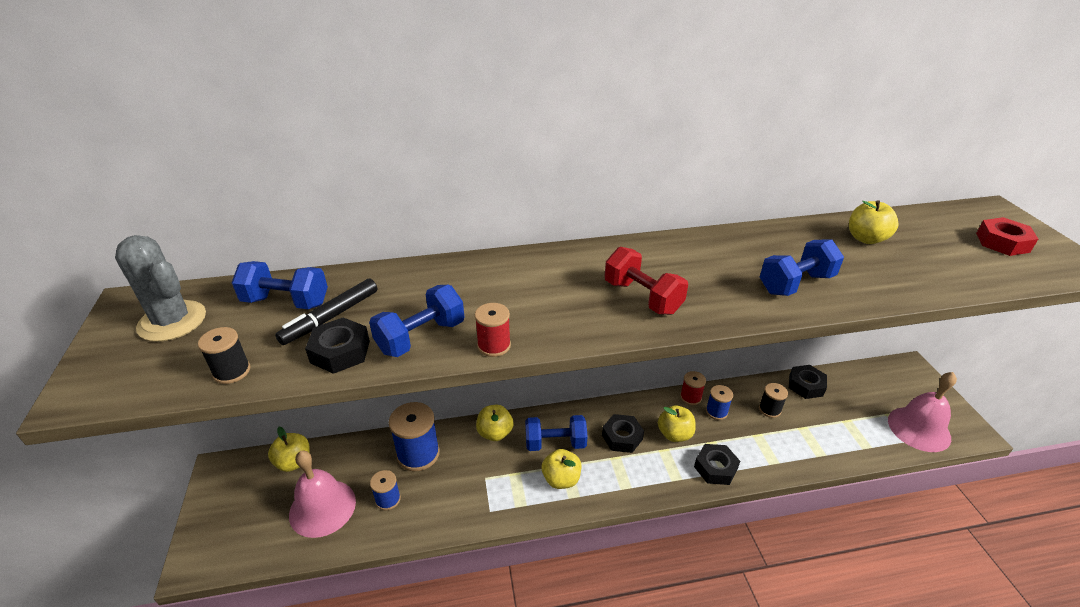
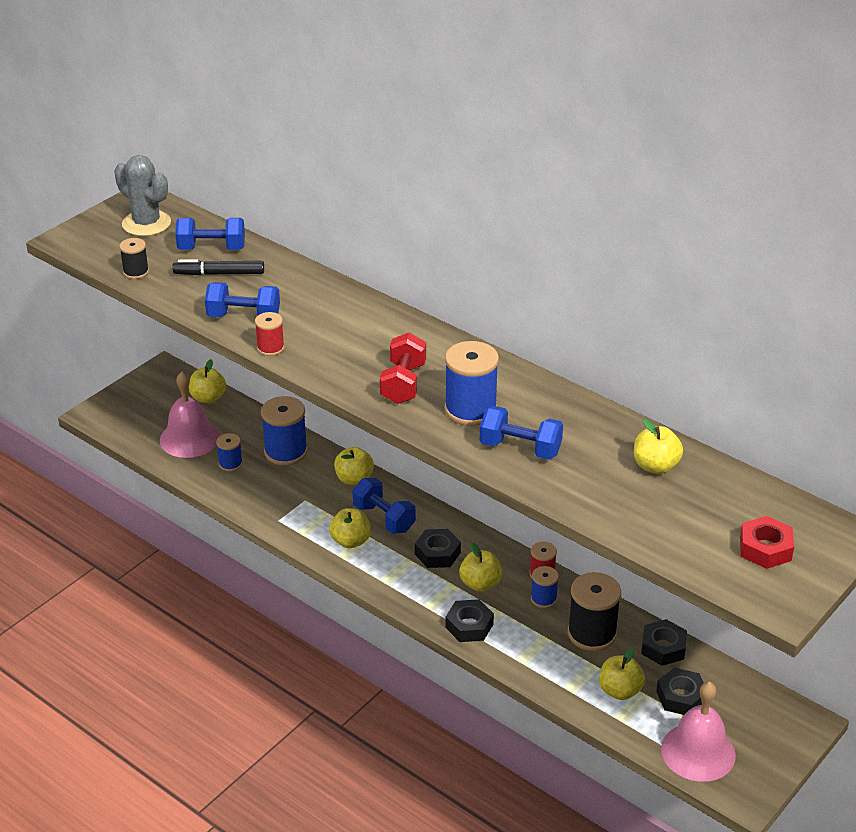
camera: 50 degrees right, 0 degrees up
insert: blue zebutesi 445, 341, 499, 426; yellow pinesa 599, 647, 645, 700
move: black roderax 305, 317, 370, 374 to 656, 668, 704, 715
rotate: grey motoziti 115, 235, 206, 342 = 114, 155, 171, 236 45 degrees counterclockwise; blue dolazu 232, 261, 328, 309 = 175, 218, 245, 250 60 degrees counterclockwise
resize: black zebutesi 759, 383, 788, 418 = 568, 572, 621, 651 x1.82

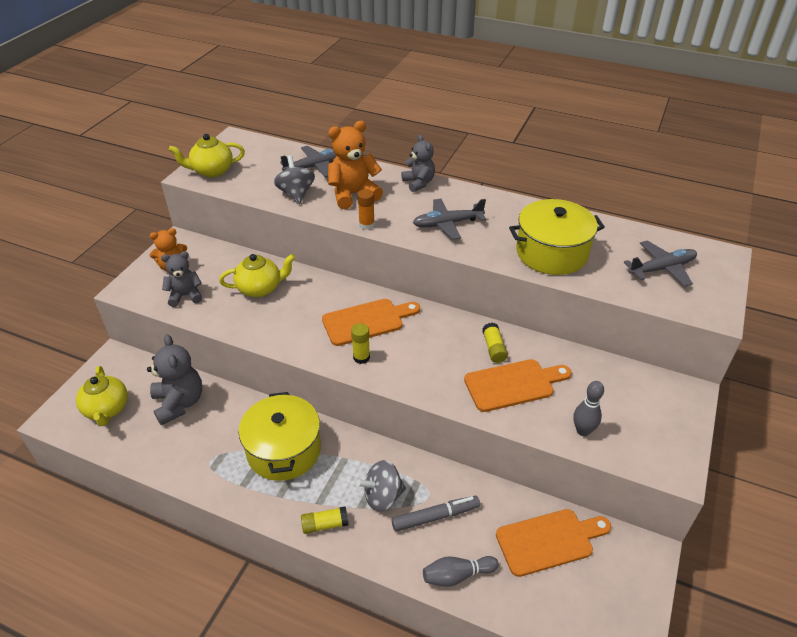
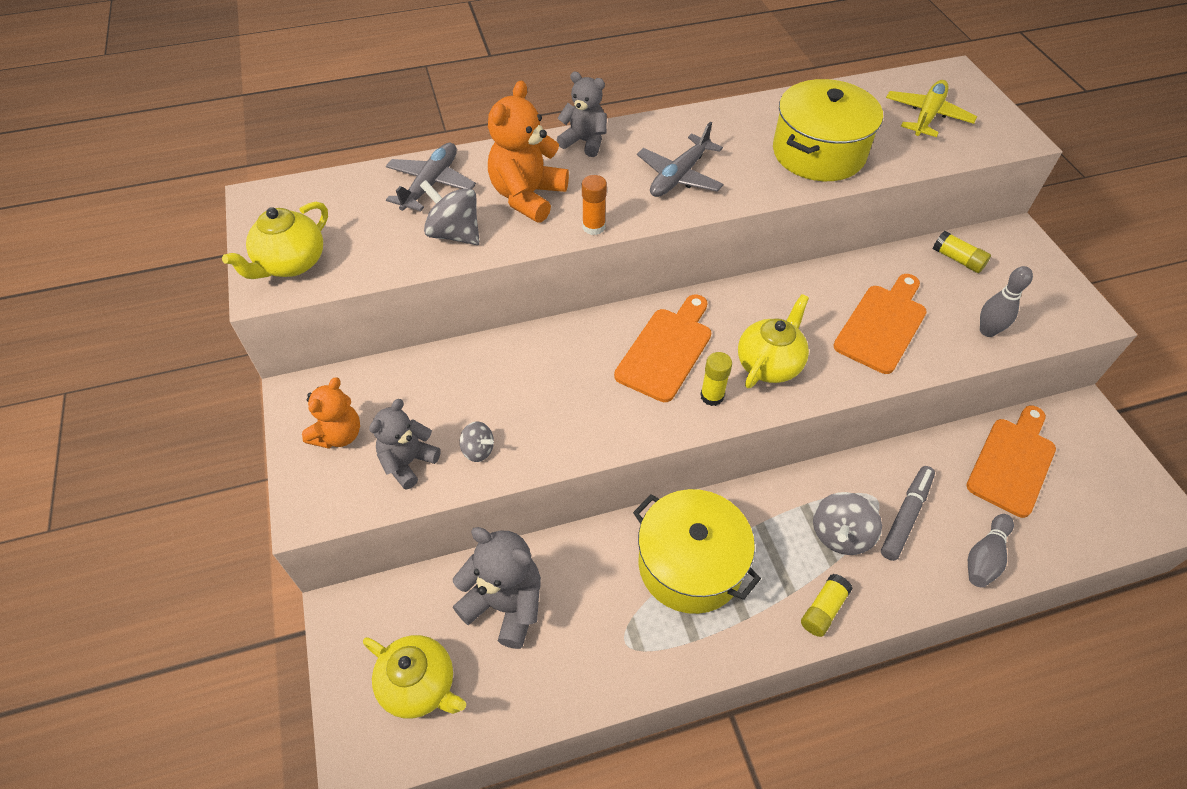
camera: 40 degrees left, 10 degrees up
insert: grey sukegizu 460, 422, 494, 462
move: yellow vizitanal 219, 254, 295, 297 to 738, 294, 809, 388; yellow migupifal 482, 323, 508, 363 to 933, 231, 991, 273
recolor: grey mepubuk 624, 240, 697, 287 to yellow mepubuk 886, 80, 977, 137

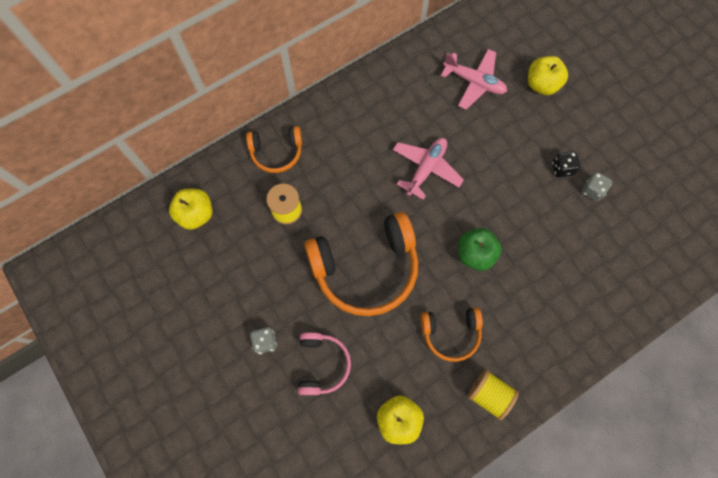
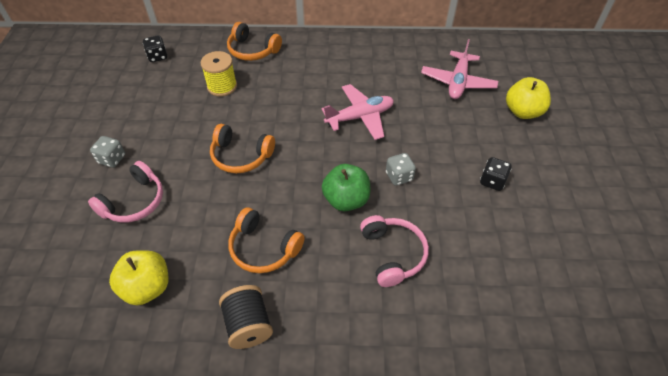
camera: 35 degrees right, 20 degrees down
insert: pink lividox 360, 215, 429, 287
move: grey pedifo 581, 172, 612, 201 to 386, 153, 416, 186
replace: yellow pinesa 169, 189, 212, 230 to black pedifo 143, 35, 167, 62
recolor: yellow zebutesi 468, 369, 519, 420 to black zebutesi 219, 285, 273, 349
rotate: pink mepubuk 441, 49, 507, 110 = 421, 39, 498, 99 45 degrees clockwise
resize: orange lividox 304, 212, 418, 316 = 210, 124, 275, 173 x0.54

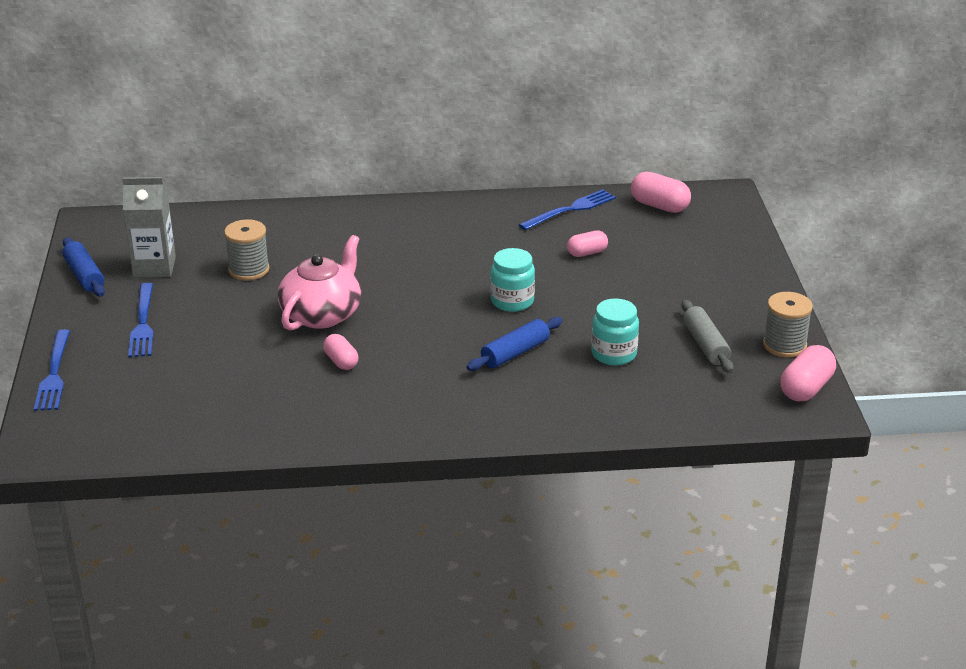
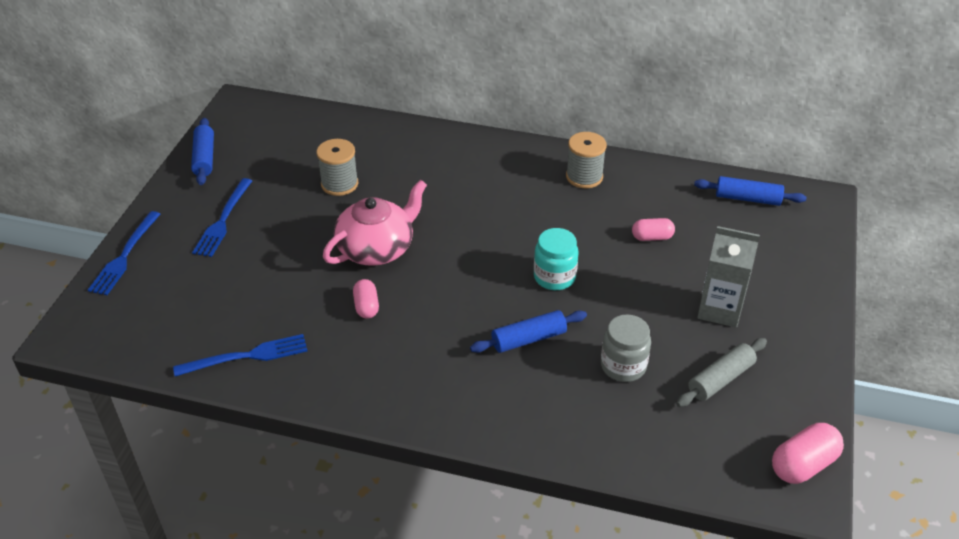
camera: 20 degrees right, 10 degrees up
move: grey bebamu 123, 177, 176, 277 to 697, 226, 760, 327; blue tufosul 519, 189, 616, 230 to 173, 334, 307, 376; grey zebutesi 763, 292, 813, 357 to 566, 132, 607, 188
replace: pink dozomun 631, 172, 691, 213 to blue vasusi 694, 176, 806, 206
recolor: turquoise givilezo 591, 298, 639, 366 to grey givilezo 601, 314, 651, 382
rotate: grey vasusi 682, 300, 734, 373 = 676, 338, 767, 407 45 degrees clockwise

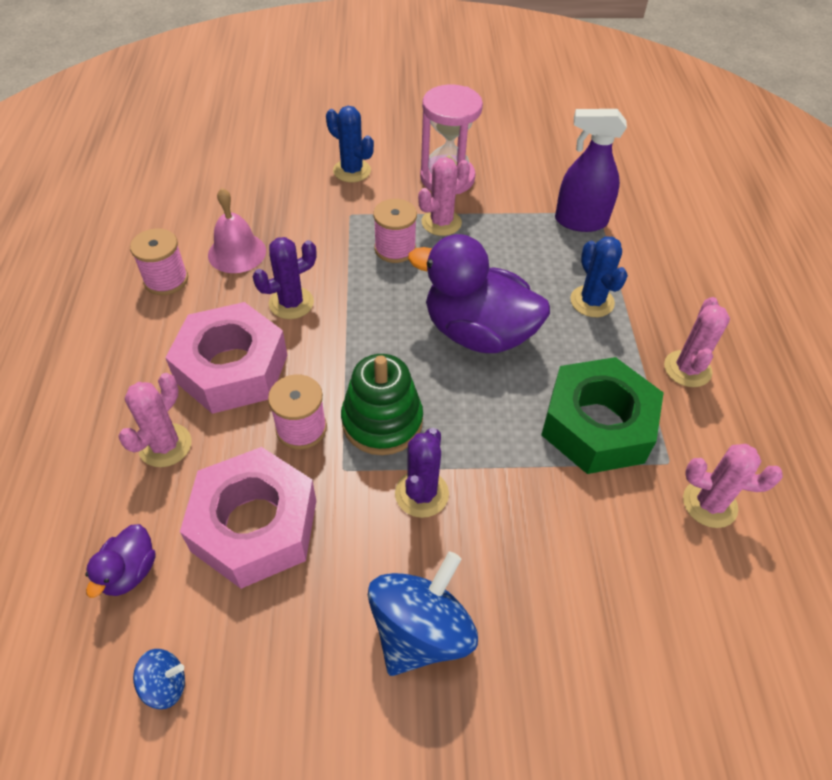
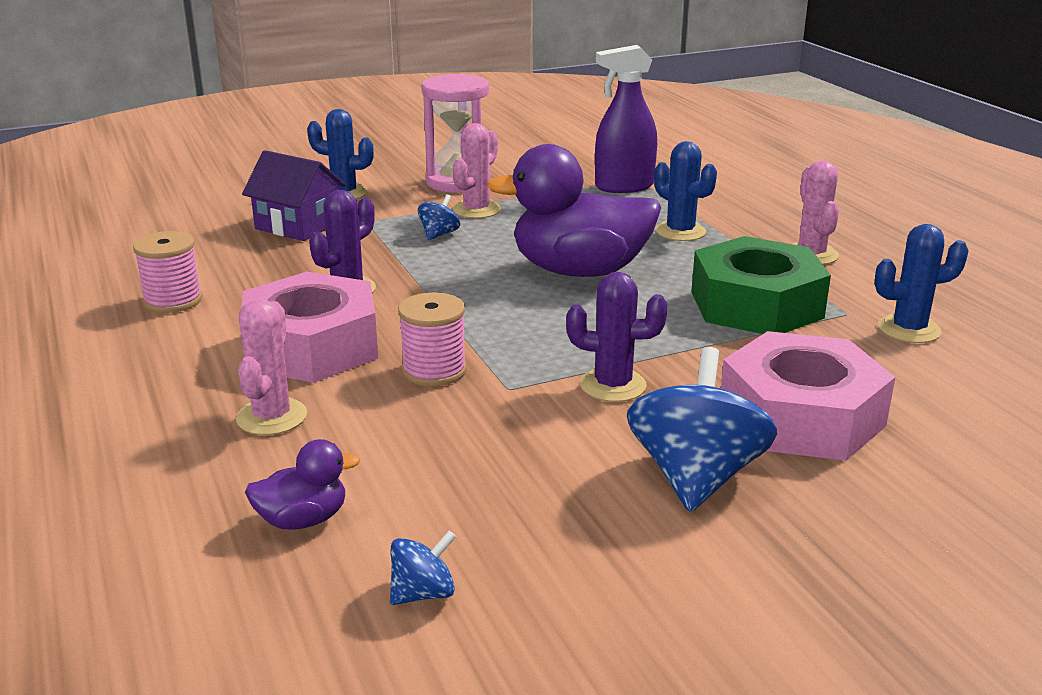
camera: 20 degrees left, 25 degrees down
delete: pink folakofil 208, 188, 266, 273; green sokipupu 341, 354, 423, 455
insert: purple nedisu 242, 150, 346, 241
move: pink roderax 180, 447, 316, 589 to 721, 331, 895, 461
replace: pink zebutesi 373, 199, 417, 263 to blue sukegizu 418, 194, 460, 240
recolor: pink motoziti 683, 444, 783, 528 to blue motoziti 875, 224, 969, 343
rotate: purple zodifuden 85, 524, 156, 598 = 245, 439, 361, 530 105 degrees counterclockwise; purple motoziti 395, 428, 449, 518 = 566, 272, 668, 402 75 degrees counterclockwise

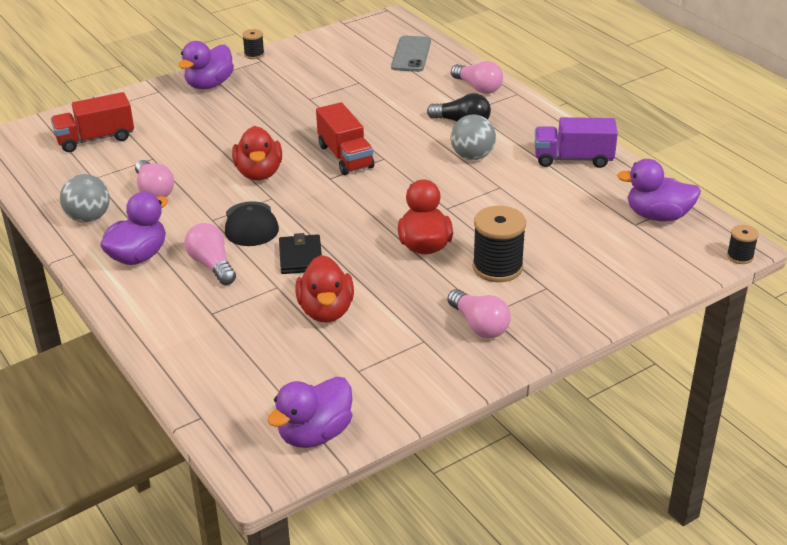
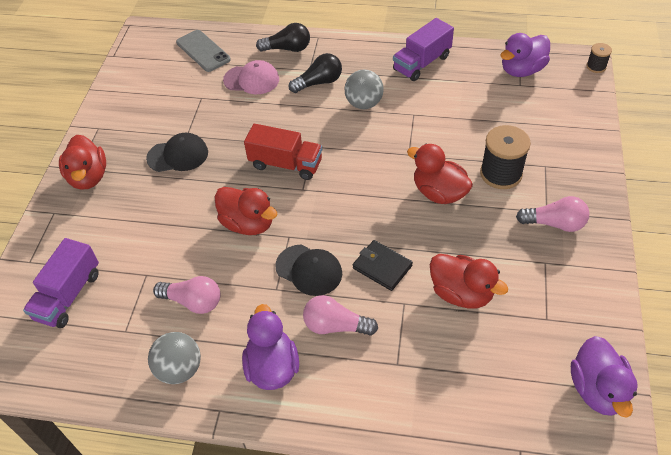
camera: 45 degrees left, 15 degrees up
delete: black zebutesi 242, 29, 265, 59
insert: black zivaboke 146, 133, 208, 172; pink zivaboke 223, 60, 279, 94
recolor: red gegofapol 51, 92, 134, 152 to purple gegofapol 23, 238, 99, 328; purple zodifuden 179, 41, 234, 89 to red zodifuden 59, 135, 106, 190; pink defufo 451, 61, 503, 94 to black defufo 256, 23, 310, 52

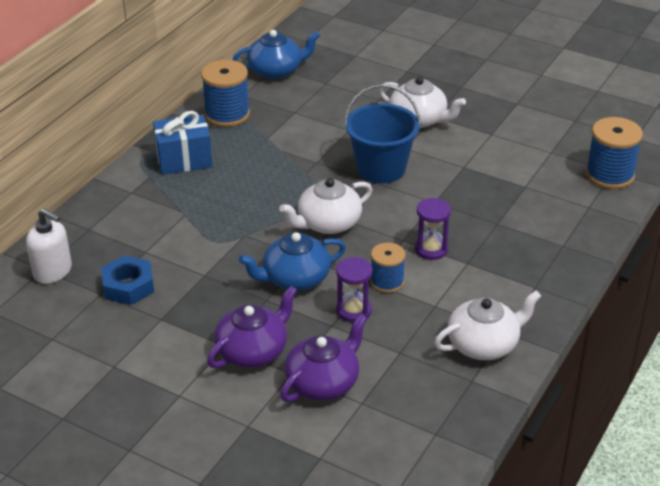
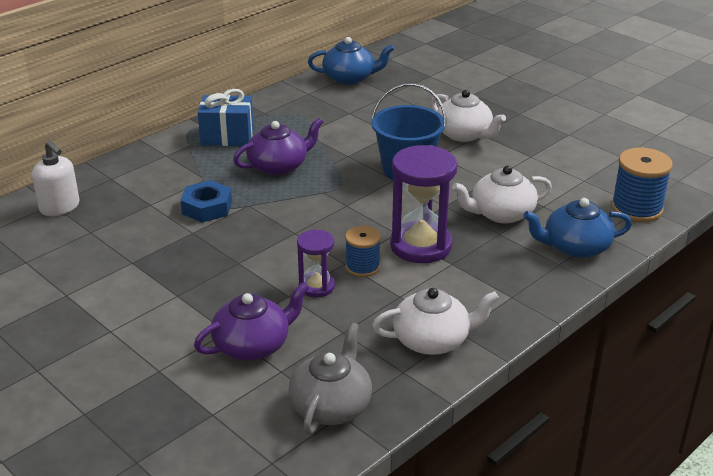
camera: 15 degrees right, 5 degrees down
delete: blue zebutesi 201, 60, 250, 127
insert: grey vizitanal 288, 322, 372, 435
move: blue roderax 101, 256, 154, 305 to 180, 180, 232, 223; purple vizitanal 207, 286, 297, 368 to 233, 118, 323, 175; blue vizitanal 239, 232, 346, 291 to 523, 198, 632, 258; white vizitanal 279, 178, 372, 234 to 452, 166, 552, 223
resize: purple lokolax 415, 198, 451, 260 = 390, 145, 458, 263 x1.81

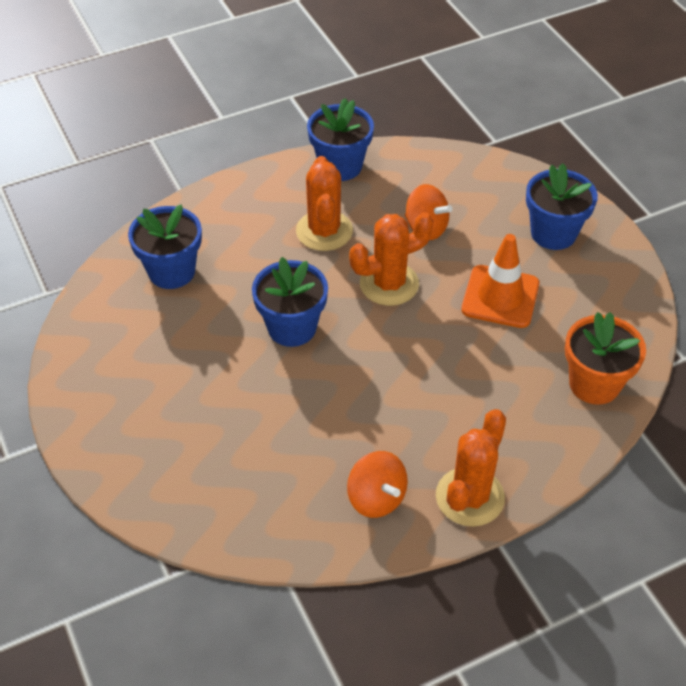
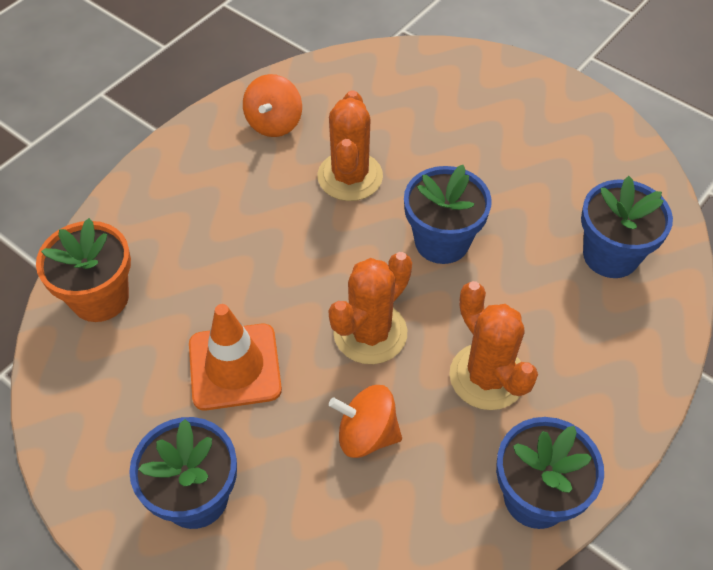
camera: 155 degrees right, 5 degrees up
move: orange motoziti 436, 409, 506, 527 to 317, 90, 383, 201
rotate: orange sukegizu 347, 451, 408, 518 = 243, 74, 302, 137 105 degrees counterclockwise

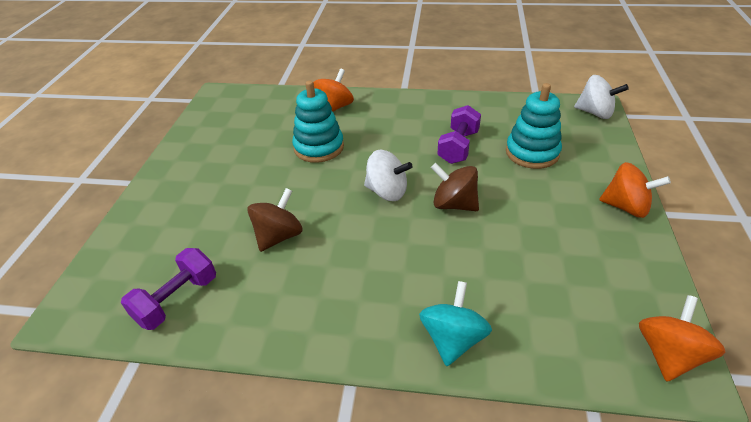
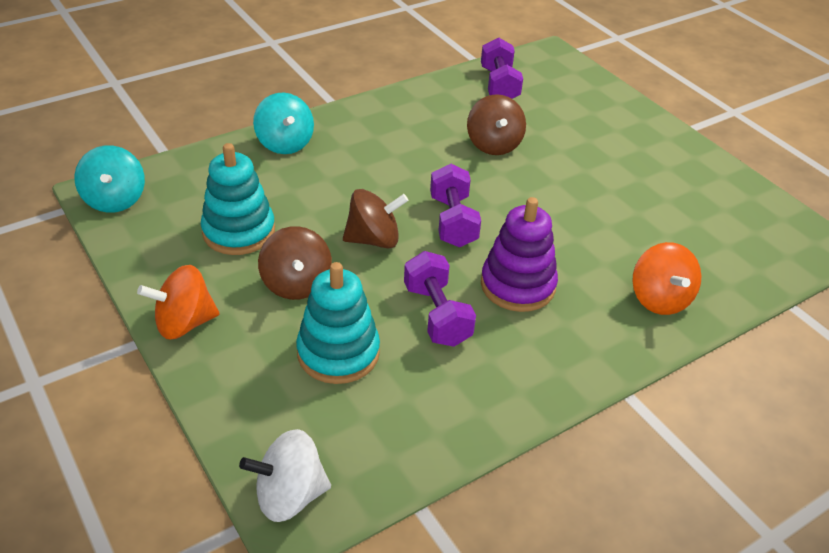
camera: 135 degrees right, 0 degrees up
insert: brown sukegizu 258, 226, 332, 300; purple sokipupu 481, 197, 558, 312
move: turquoise sokipupu 292, 81, 344, 163 to 201, 143, 275, 255
replace: white sukegizu 364, 150, 413, 201 to purple dolazu 430, 164, 481, 247
recolor: orange sukegizu 639, 295, 725, 382 to turquoise sukegizu 74, 145, 145, 213

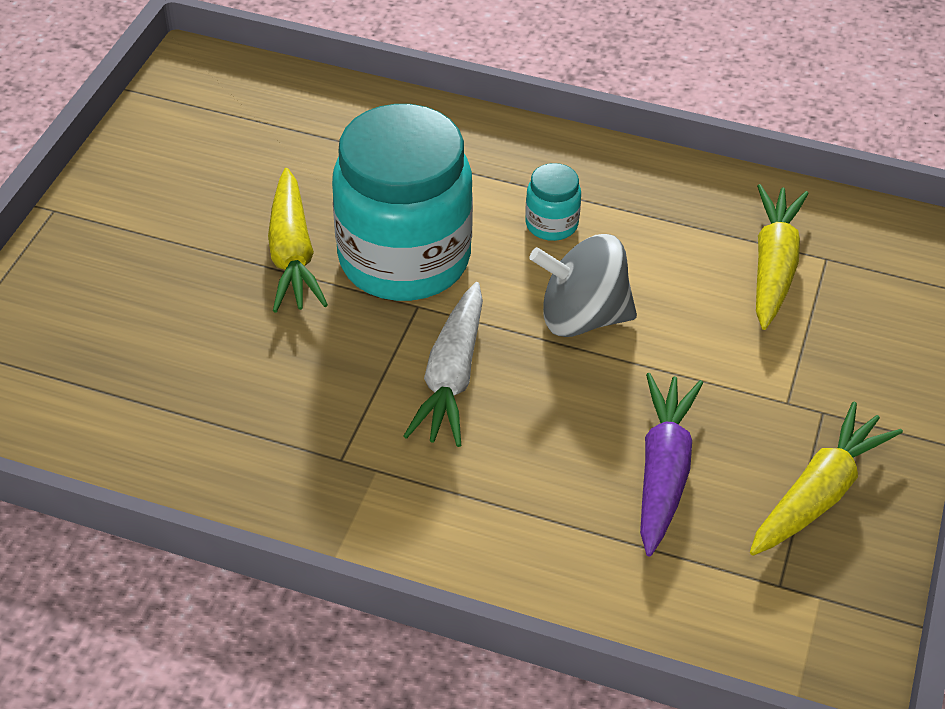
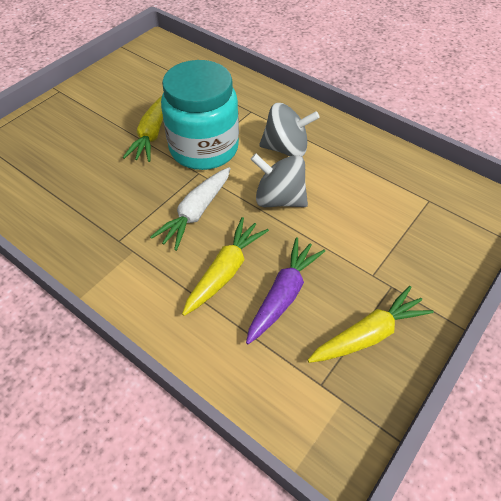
camera: 20 degrees right, 5 degrees up
move: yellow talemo 756, 184, 809, 330 to 182, 217, 269, 316
replace: turquoise givilezo 525, 163, 581, 241 to grey sukegizu 259, 103, 320, 157

